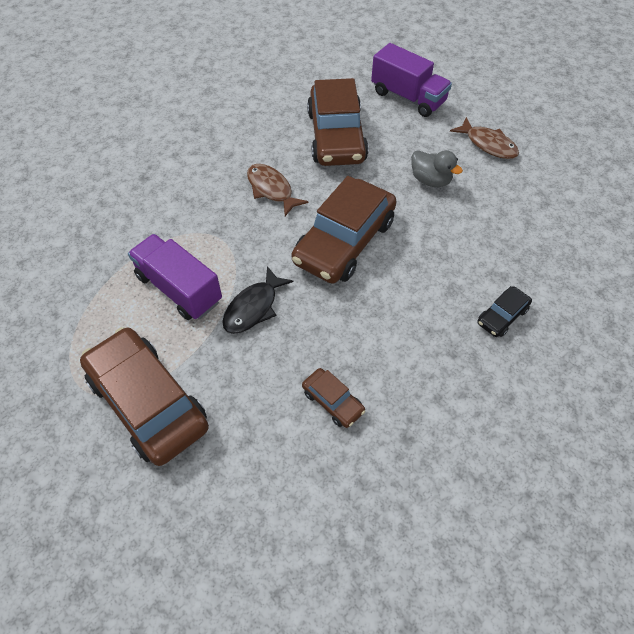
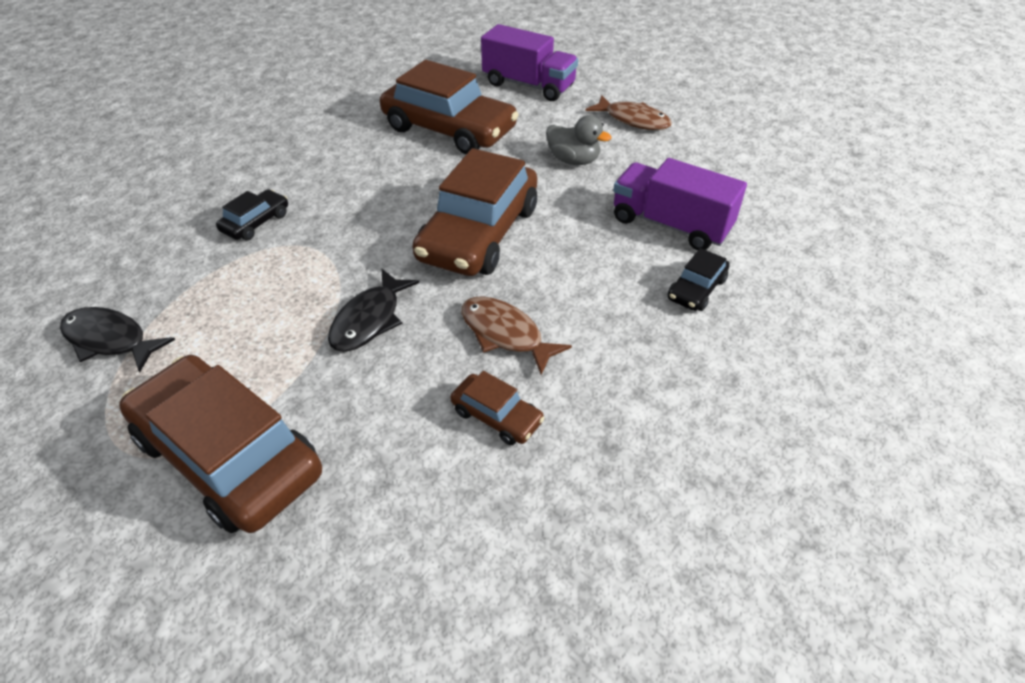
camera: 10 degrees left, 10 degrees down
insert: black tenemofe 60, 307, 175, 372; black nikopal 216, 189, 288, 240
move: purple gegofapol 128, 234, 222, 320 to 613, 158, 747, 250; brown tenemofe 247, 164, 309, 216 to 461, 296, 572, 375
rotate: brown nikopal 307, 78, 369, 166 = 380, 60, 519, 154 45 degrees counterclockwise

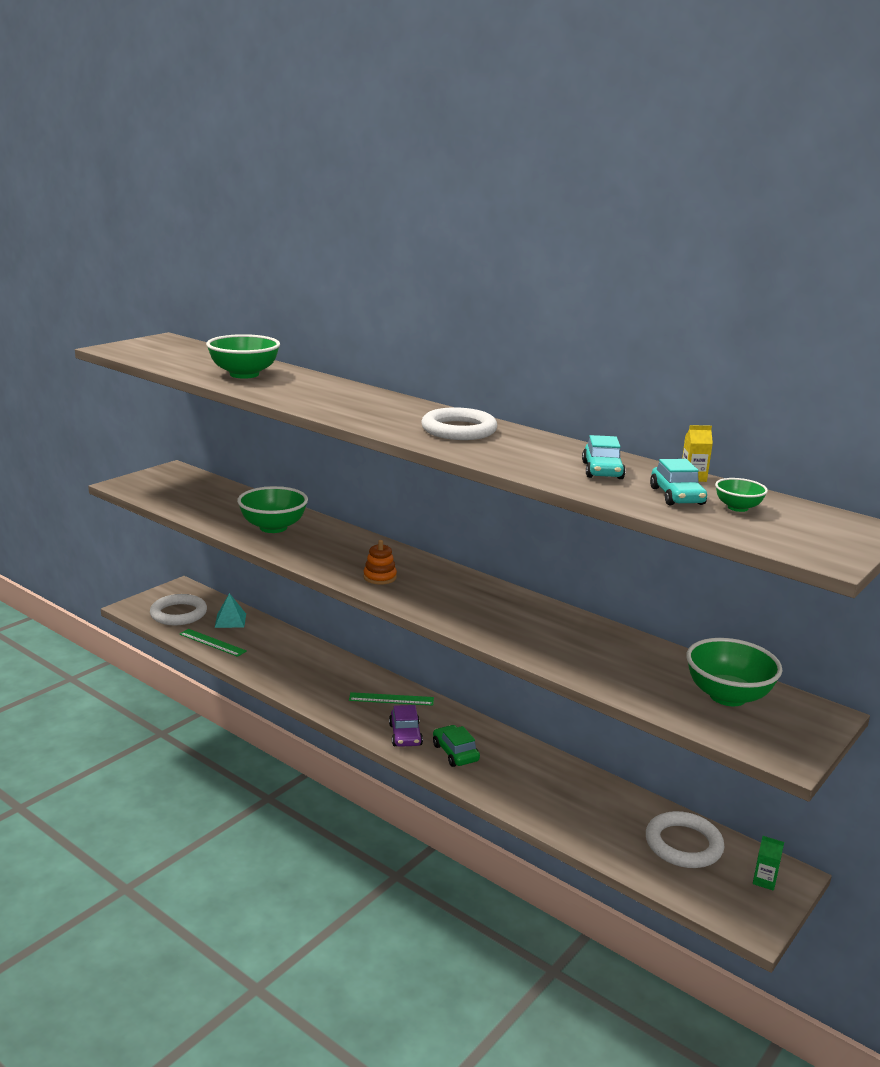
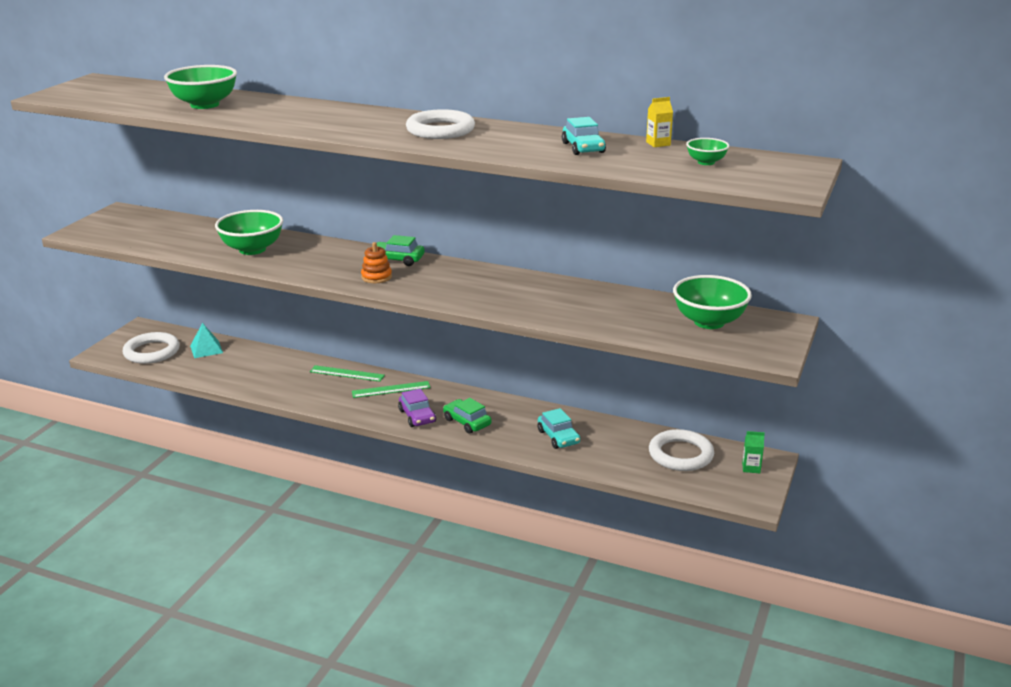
camera: 15 degrees left, 5 degrees up
insert: green nikopal 377, 235, 425, 266
move: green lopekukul 179, 629, 247, 657 to 310, 365, 385, 382; turquoise nikopal 650, 459, 707, 505 to 538, 408, 580, 449

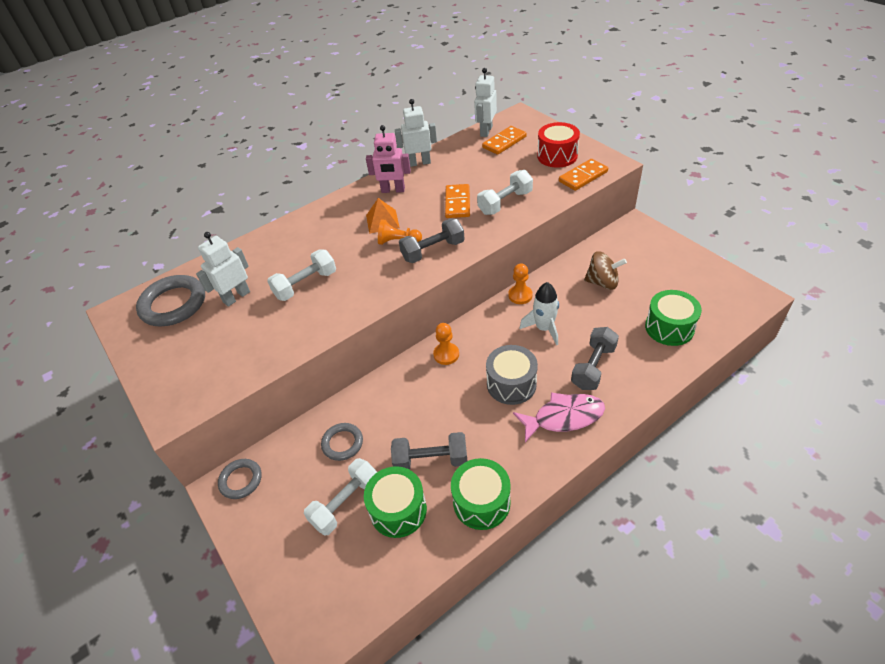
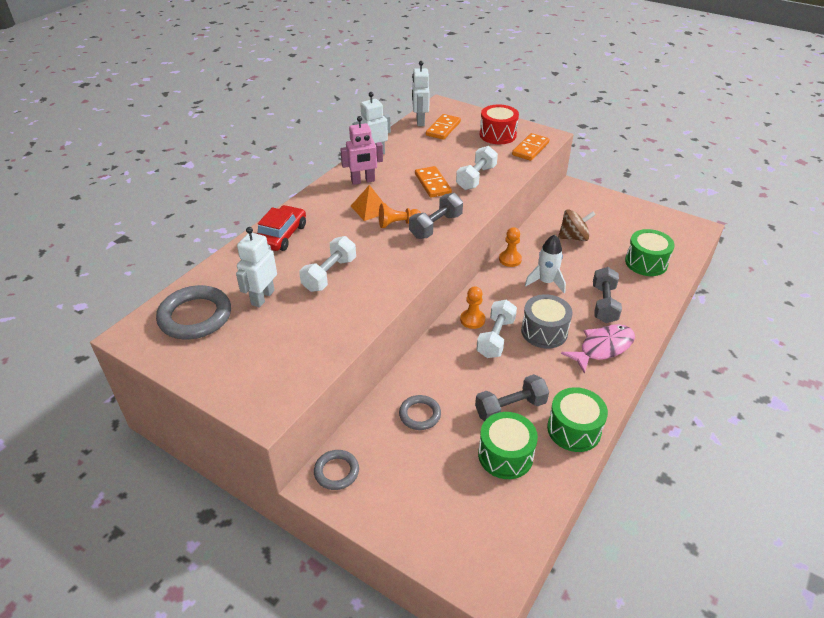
camera: 25 degrees left, 5 degrees down
insert: red nikopal 257, 205, 306, 251
move: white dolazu 304, 458, 377, 536 to 476, 300, 517, 358

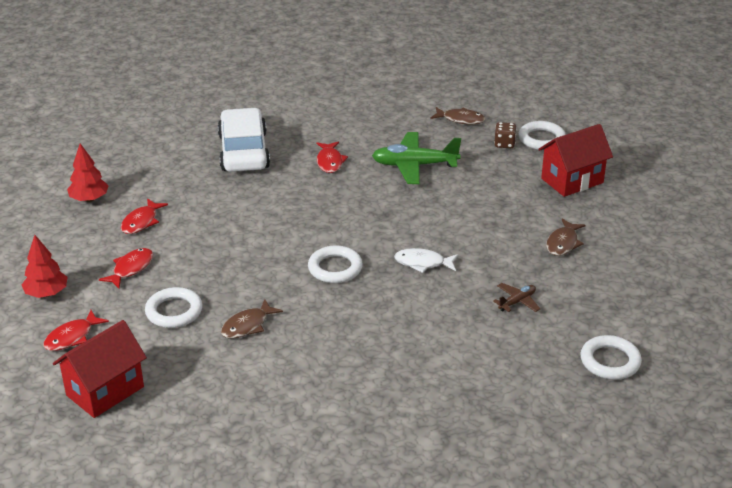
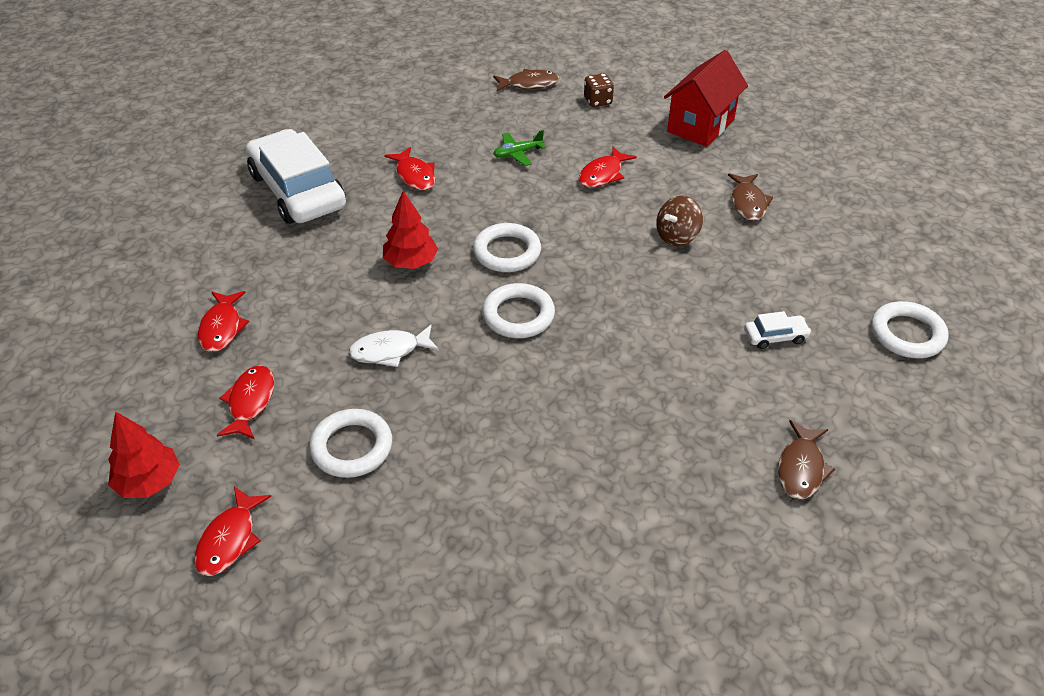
camera: 25 degrees left, 10 degrees up
delete: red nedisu 53, 320, 147, 418; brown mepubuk 493, 283, 540, 312
insert: red tenemofe 579, 147, 637, 188; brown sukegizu 656, 196, 703, 246; white nikopal 744, 311, 811, 349
move: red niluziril 67, 143, 109, 202 to 383, 191, 438, 269; brown tenemofe 221, 299, 283, 338 to 778, 420, 835, 499; white tenemofe 394, 248, 458, 273 to 348, 325, 439, 367; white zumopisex 518, 121, 566, 150 to 473, 223, 541, 272
resize: green mepubuk 372, 132, 461, 184 = 493, 130, 546, 166 x0.50

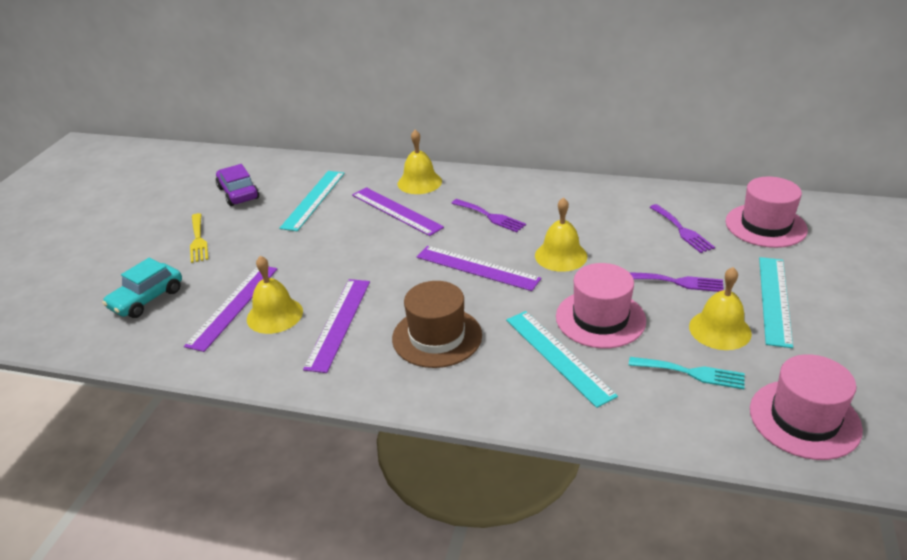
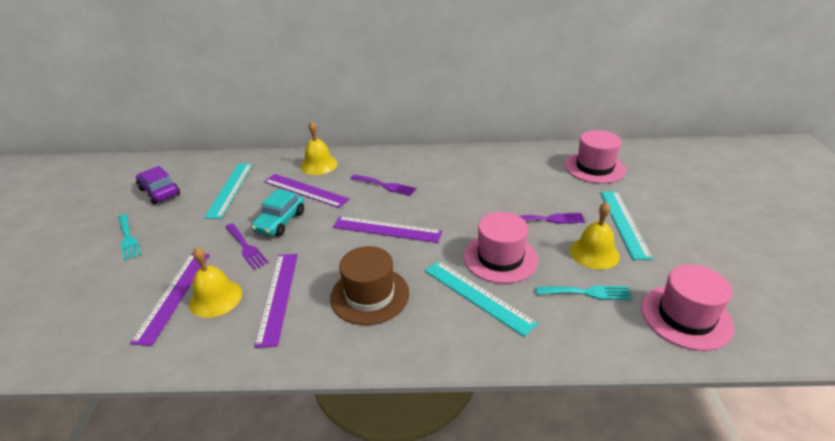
camera: 15 degrees left, 0 degrees up
delete: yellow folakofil 535, 197, 587, 272
move: turquoise nikopal 102, 258, 182, 318 to 251, 189, 304, 237; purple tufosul 650, 204, 715, 253 to 225, 223, 269, 269
recolor: yellow tufosul 190, 213, 208, 263 to turquoise tufosul 118, 214, 141, 261

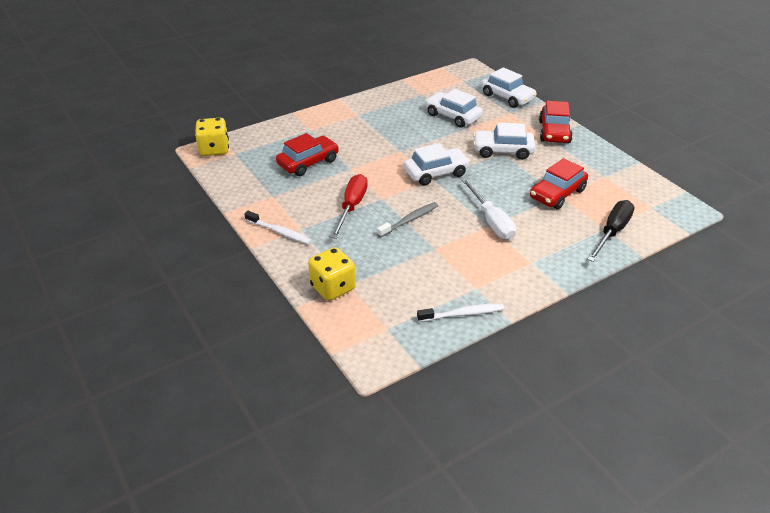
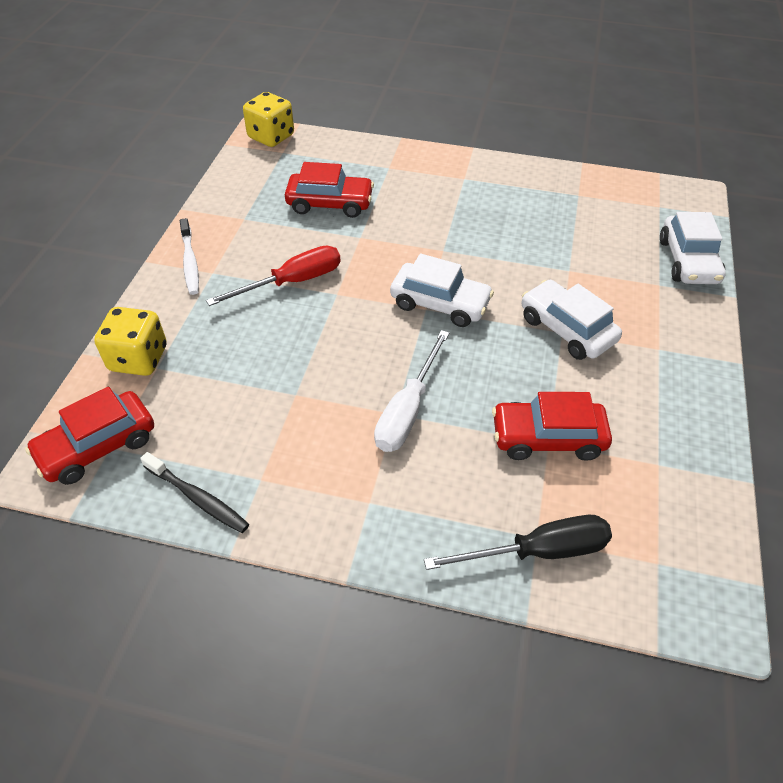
camera: 45 degrees right, 10 degrees up
delete: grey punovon 377, 202, 438, 238; white nikopal 425, 89, 483, 128
move: red nikopal 539, 101, 573, 143 to 25, 386, 154, 485
recolor: white punovon 417, 304, 504, 322 to black punovon 140, 452, 249, 533

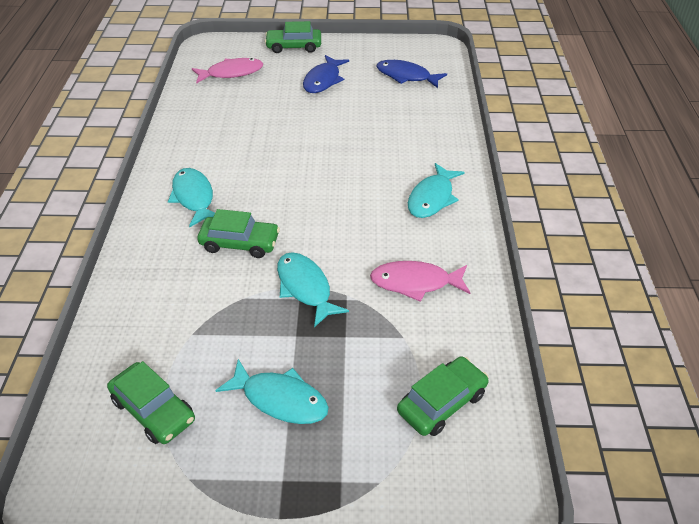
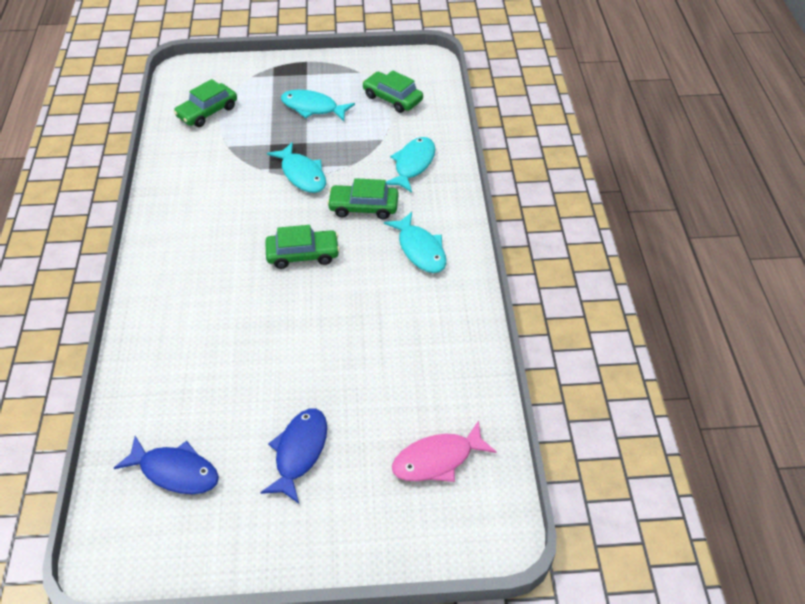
camera: 175 degrees right, 5 degrees up
delete: pink tenemofe 370, 261, 471, 302
move: green nikopal 265, 21, 321, 53 to 265, 225, 340, 269; turquoise tenemofe 408, 163, 465, 218 to 386, 137, 435, 193

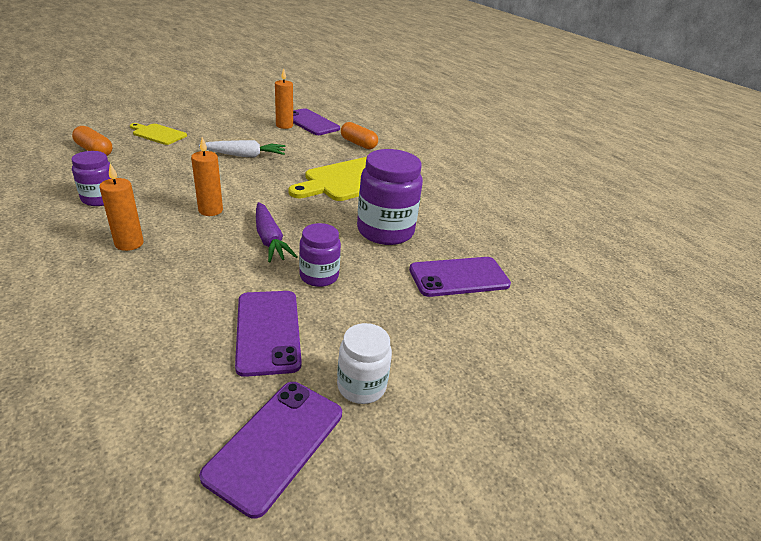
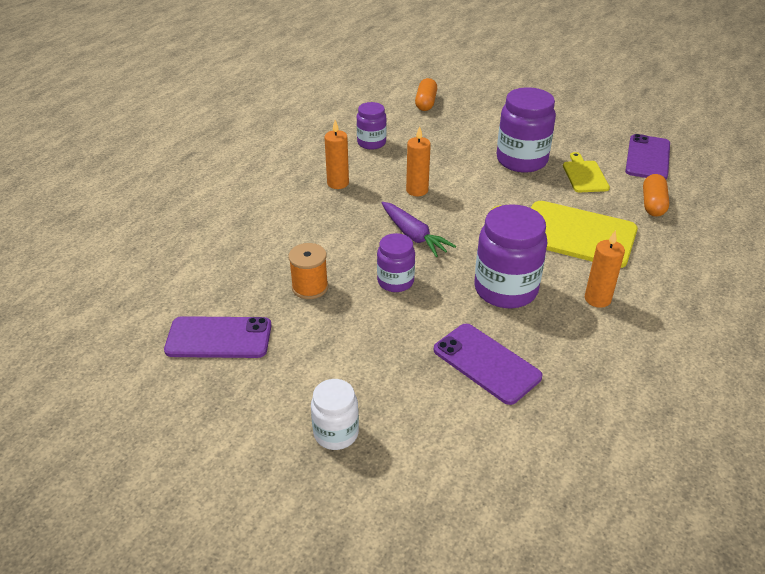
camera: 65 degrees right, 5 degrees up
move: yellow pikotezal 130, 123, 187, 145 to 563, 152, 610, 192; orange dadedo 275, 68, 293, 129 to 585, 230, 625, 308; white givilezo 337, 323, 392, 404 to 311, 379, 359, 450
replace: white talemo 199, 140, 285, 158 to purple givilezo 497, 87, 556, 173; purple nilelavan 235, 291, 302, 377 to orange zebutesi 288, 243, 328, 299
rotate: purple talemo 256, 202, 298, 262 = 382, 202, 456, 257 75 degrees counterclockwise

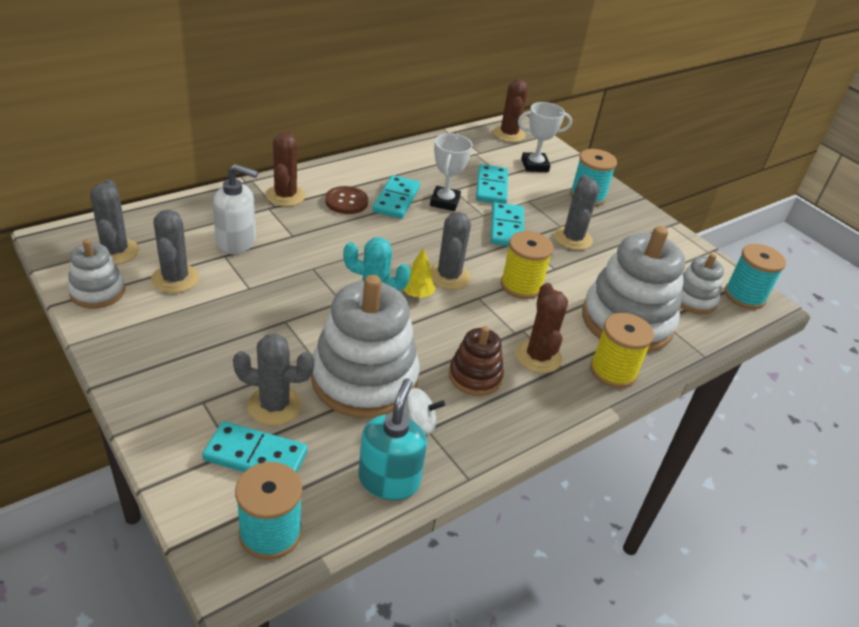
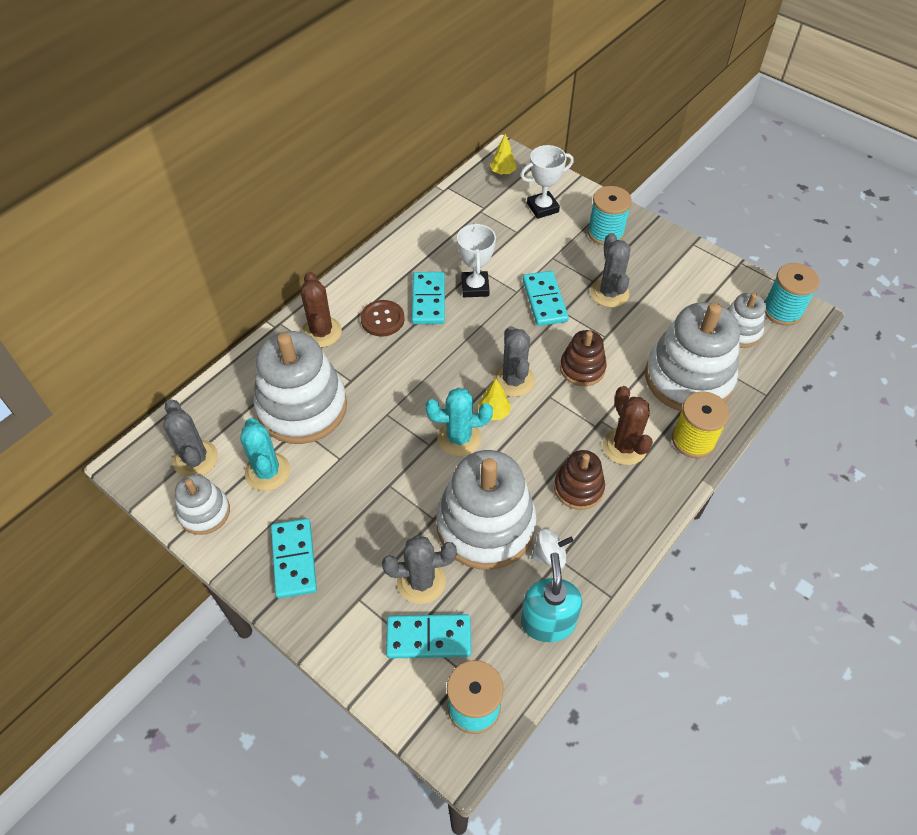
camera: 10 degrees left, 15 degrees up
move: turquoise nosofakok 476, 164, 508, 204 to 271, 518, 317, 599
replace: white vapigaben 213, 164, 258, 254 to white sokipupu 253, 331, 347, 444; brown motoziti 493, 79, 528, 142 to yellow niluziril 490, 134, 516, 175; yellow zebutesi 501, 231, 554, 299 to brown sokipupu 560, 330, 607, 386
recolor: grey motoziti 151, 210, 199, 293 to turquoise motoziti 240, 418, 290, 491

